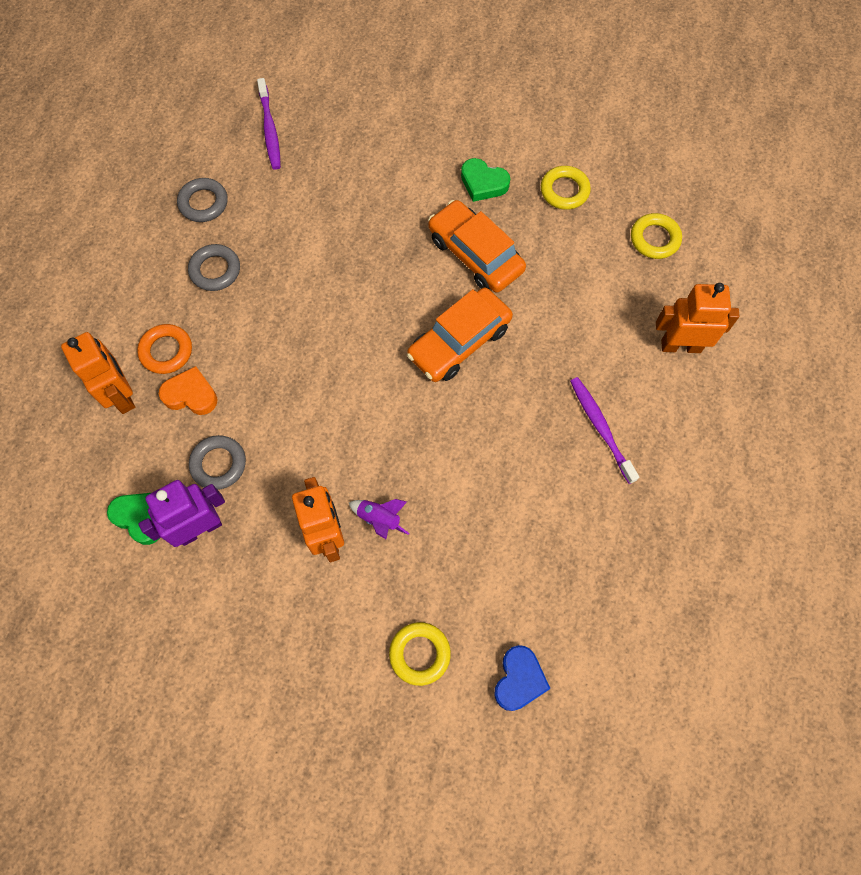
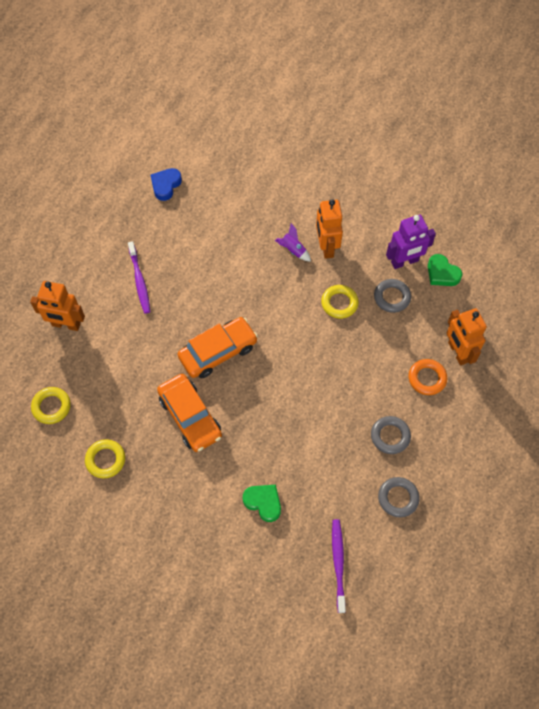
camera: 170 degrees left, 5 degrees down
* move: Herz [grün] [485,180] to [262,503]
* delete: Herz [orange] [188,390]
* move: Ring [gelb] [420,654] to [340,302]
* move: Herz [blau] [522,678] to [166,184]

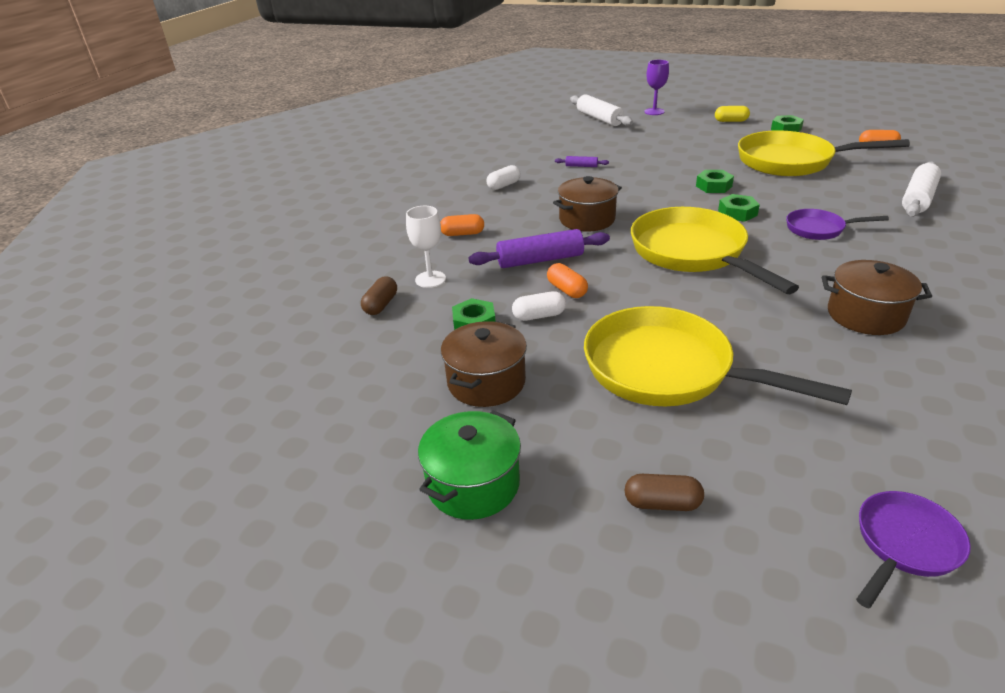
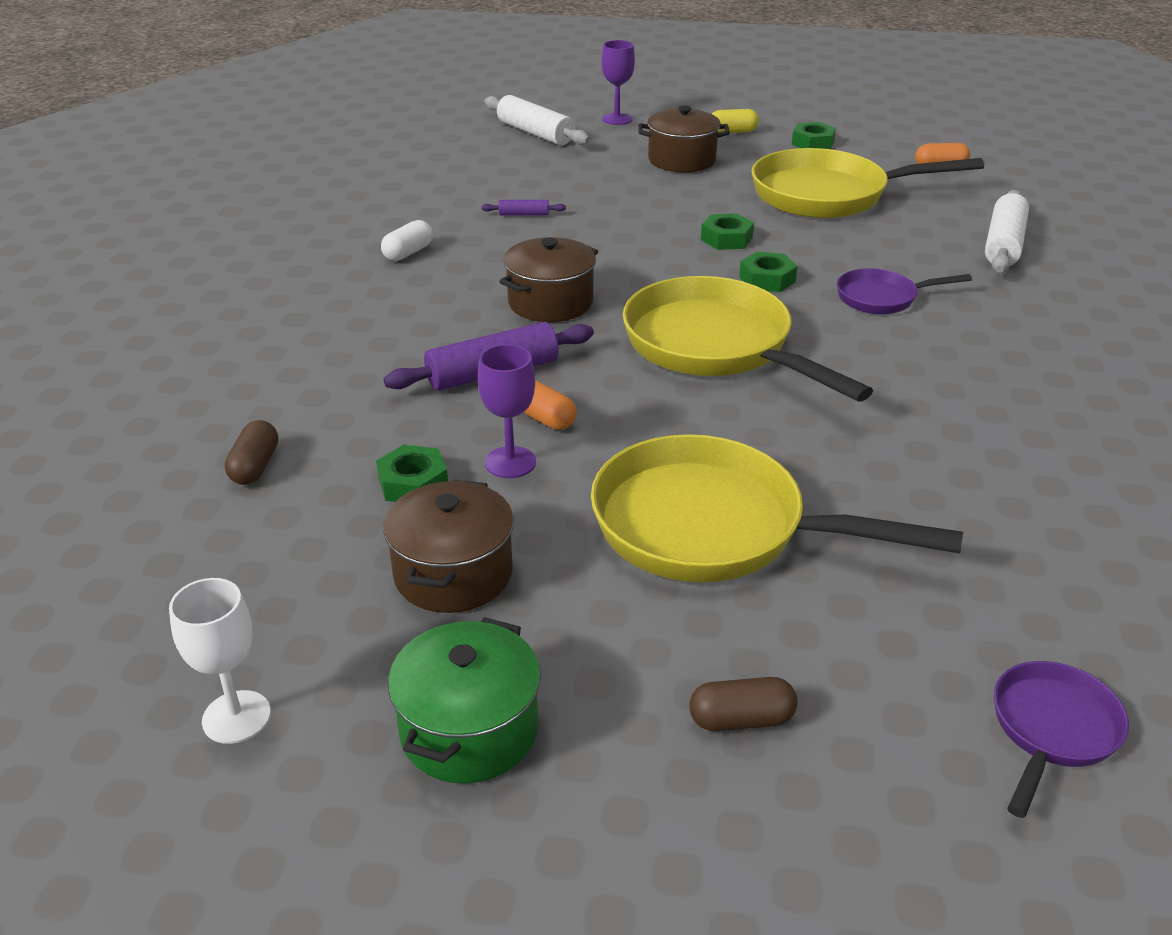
camera: 15 degrees left, 0 degrees up
* move: Kelch [weiß] [426,247] to [220,661]
* delete: Kapsel [orange] [462,225]
* move: Kochtopf [braun] [877,297] to [684,139]
* replace: Kapsel [weiß] [539,306] to Kelch [lila] [507,411]

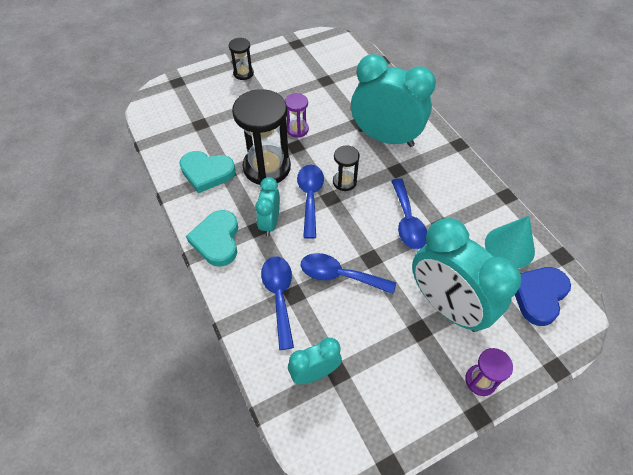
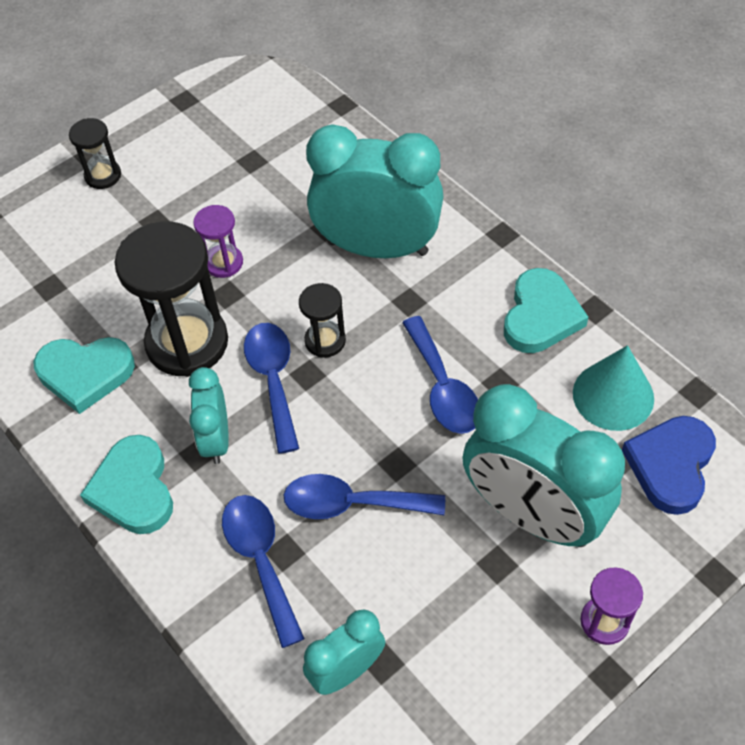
camera: 10 degrees left, 0 degrees up
* insert: Herz [türkis] [546,310]

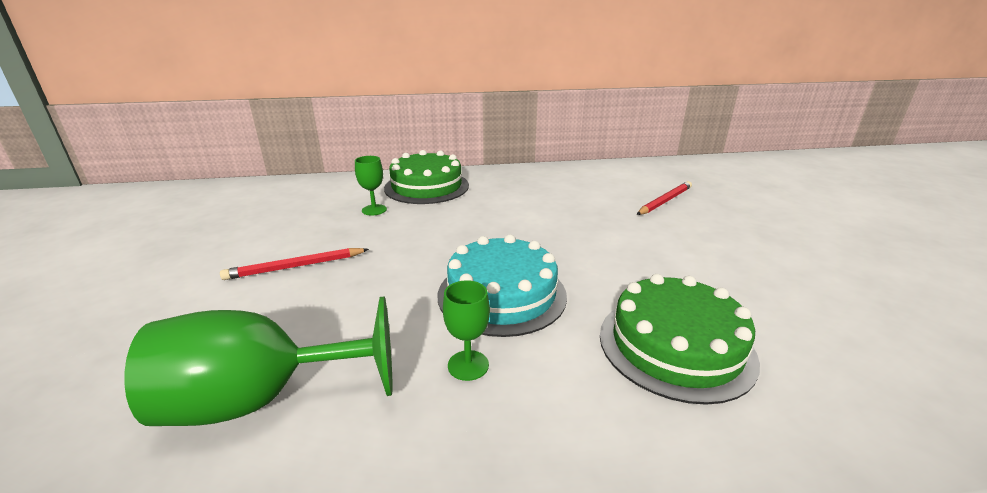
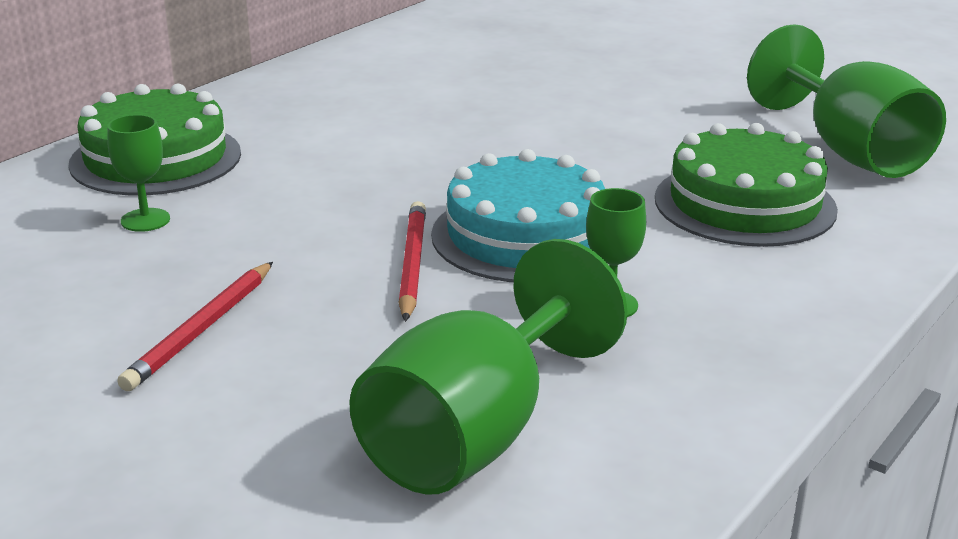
camera: 45 degrees left, 0 degrees up
* move: Bleistift [rot] [664,198] to [412,261]
* insert: Kelch [grün] [846,101]

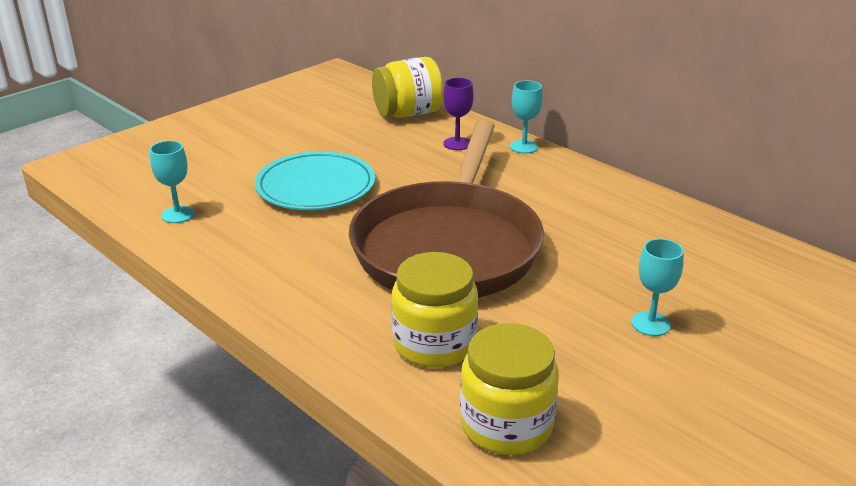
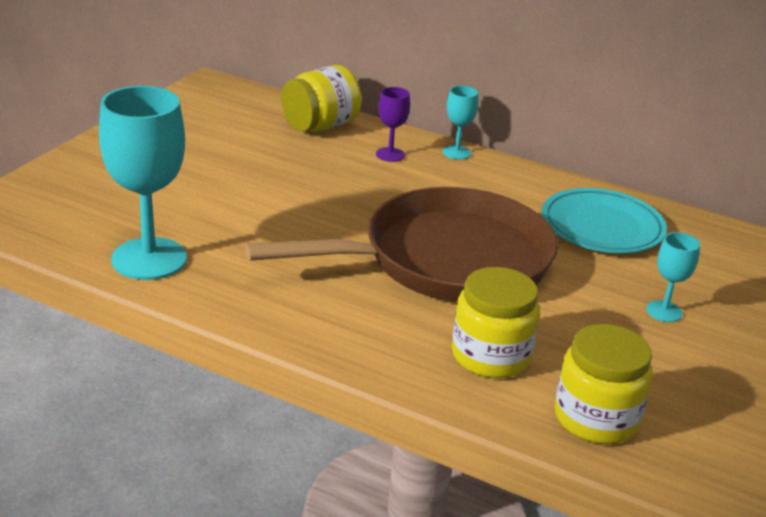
camera: 20 degrees left, 0 degrees up
* rotate: Pfanne [braun] [446,209] = [401,244] 105 degrees counterclockwise
* resize: Kelch [türkis] [172,182] = [143,183] x2.11
* move: Teller [türkis] [315,180] to [604,220]

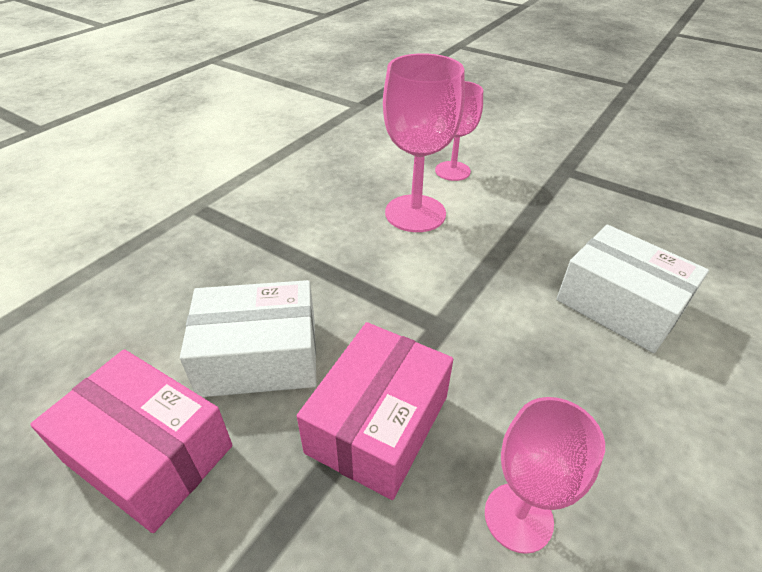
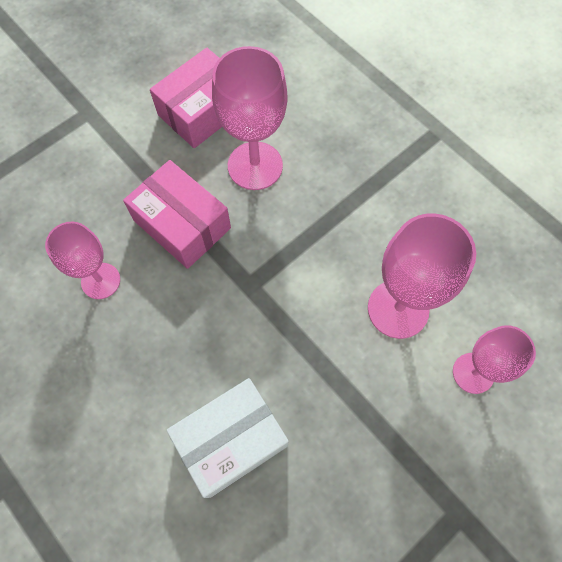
camera: 105 degrees right, 25 degrees up
* replace: Schachtel [weiß] [248,338] to Kelch [rosa] [249,118]

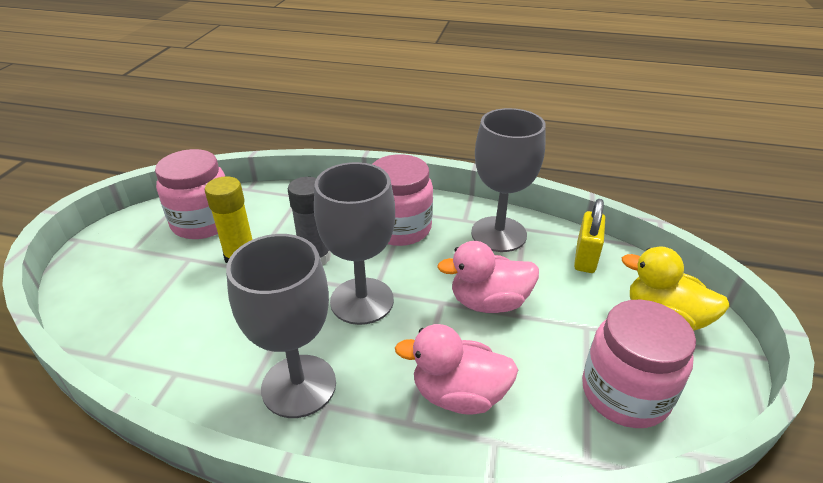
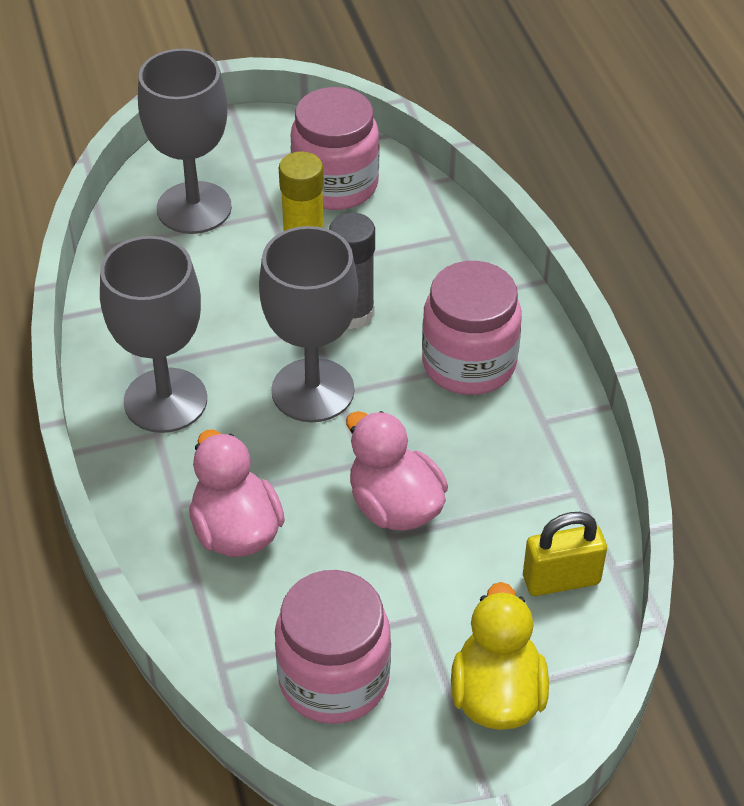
camera: 60 degrees right, 10 degrees up
* move: Kelch [grau] [508,180] to [185,141]

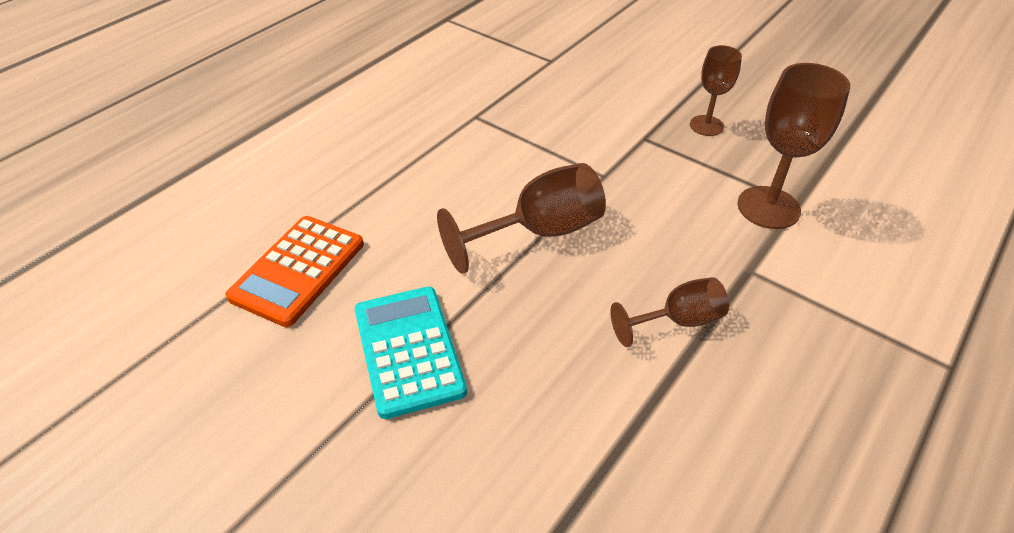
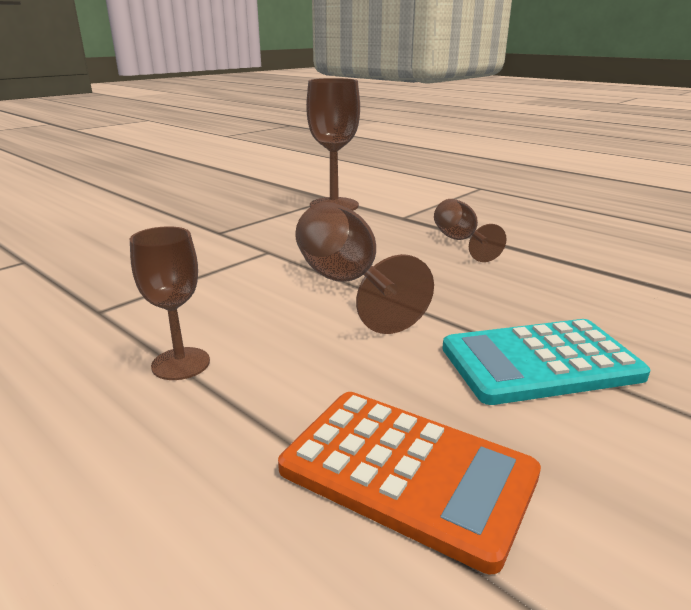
camera: 85 degrees left, 20 degrees down
* move: Kelch [braun] [716,90] to [170,303]

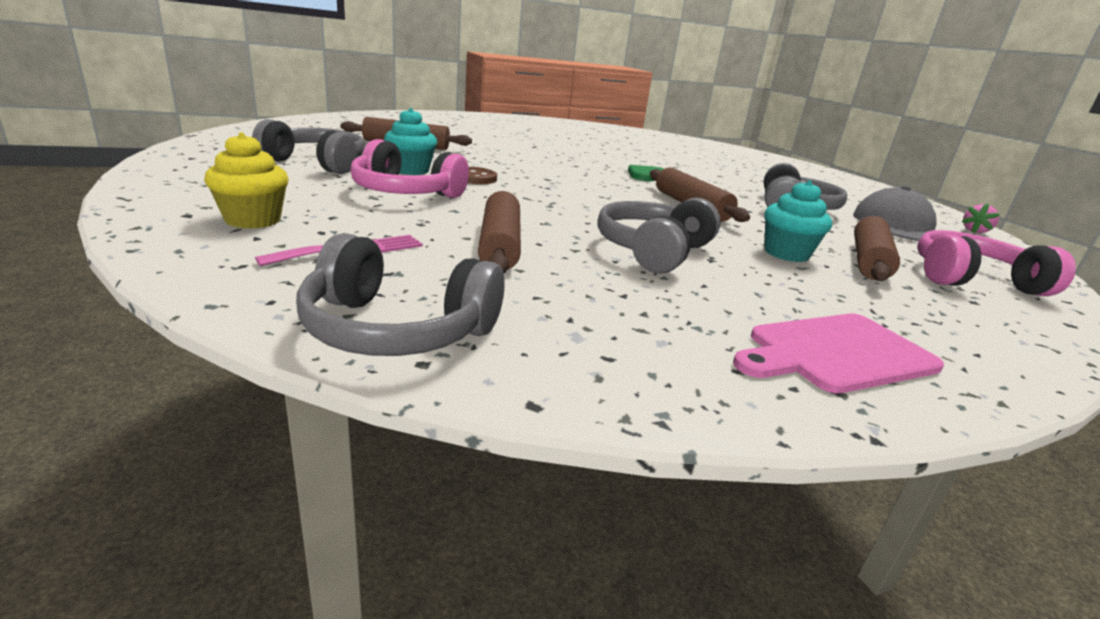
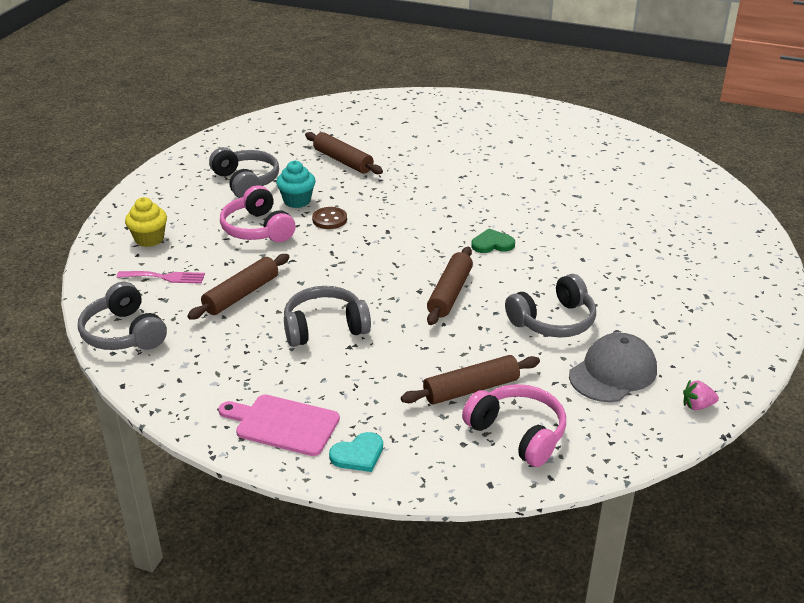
camera: 45 degrees right, 10 degrees up
* delete: Muffin [türkis] [798,221]
* insert: Herz [türkis] [356,452]

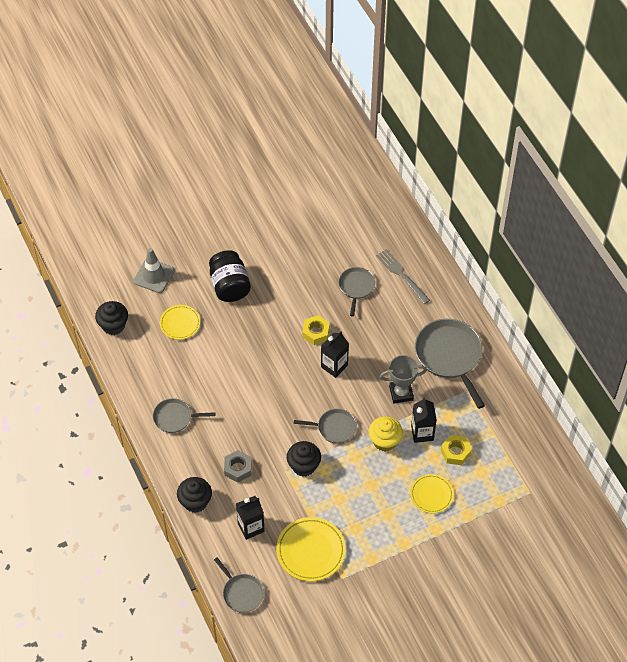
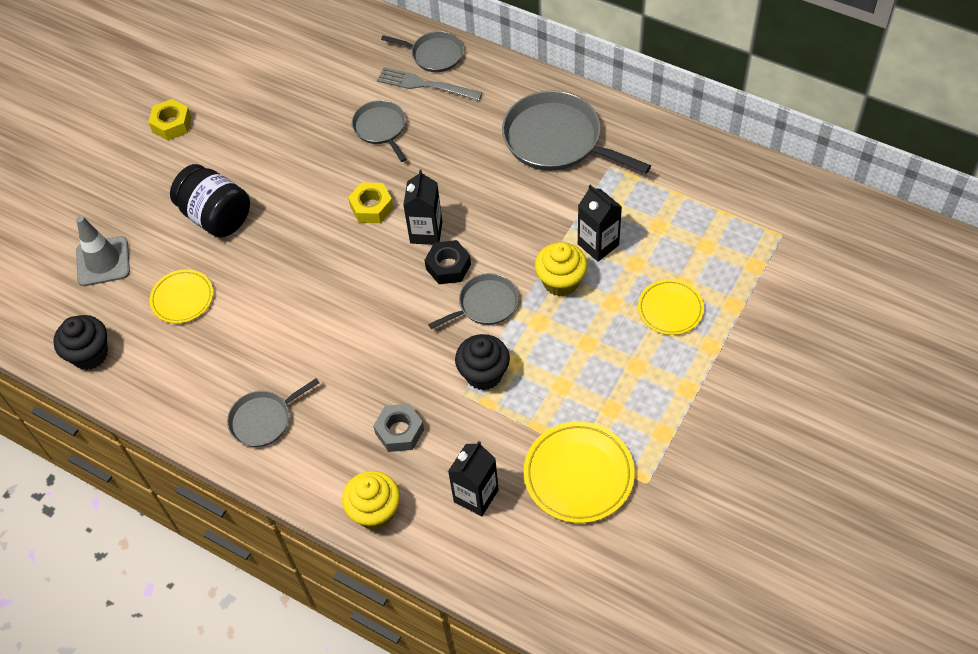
camera: 30 degrees left, 0 degrees up
* delete: Pokal [grau] [403,379]
* move: Sechskantmutter [gelb] [456,450] to [170,120]
* recolor: Muffin [schwarz] [194,495] to Muffin [gelb] [371,500]
* move: Pfanne [grau] [239,585] to [422,51]
* insert: Sechskantmutter [schwarz] [448,262]

